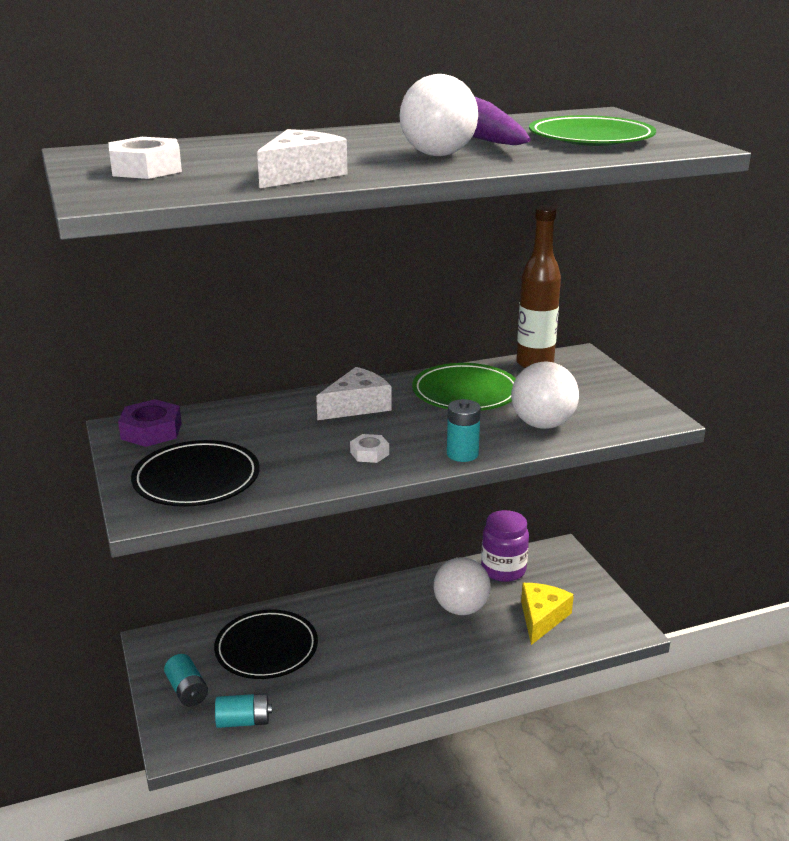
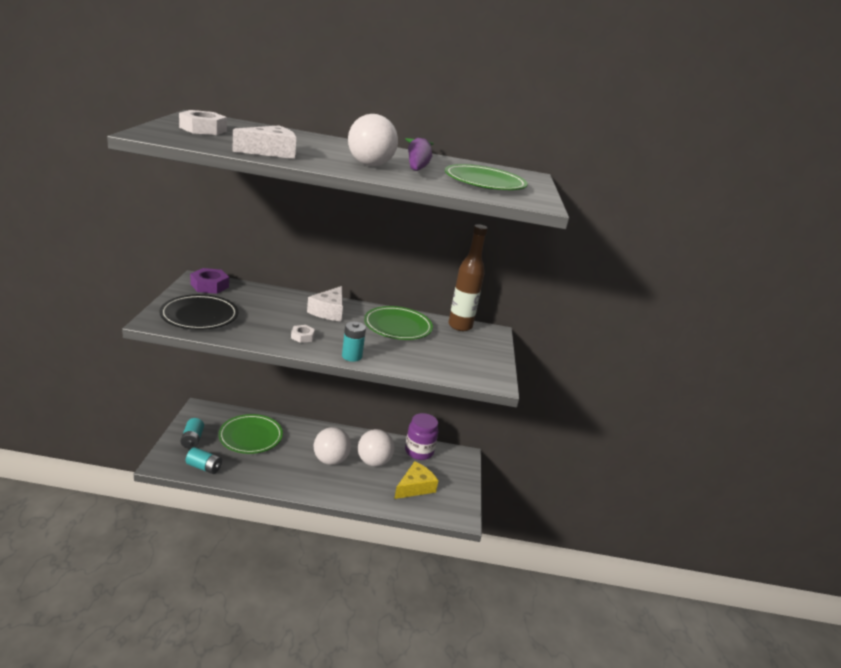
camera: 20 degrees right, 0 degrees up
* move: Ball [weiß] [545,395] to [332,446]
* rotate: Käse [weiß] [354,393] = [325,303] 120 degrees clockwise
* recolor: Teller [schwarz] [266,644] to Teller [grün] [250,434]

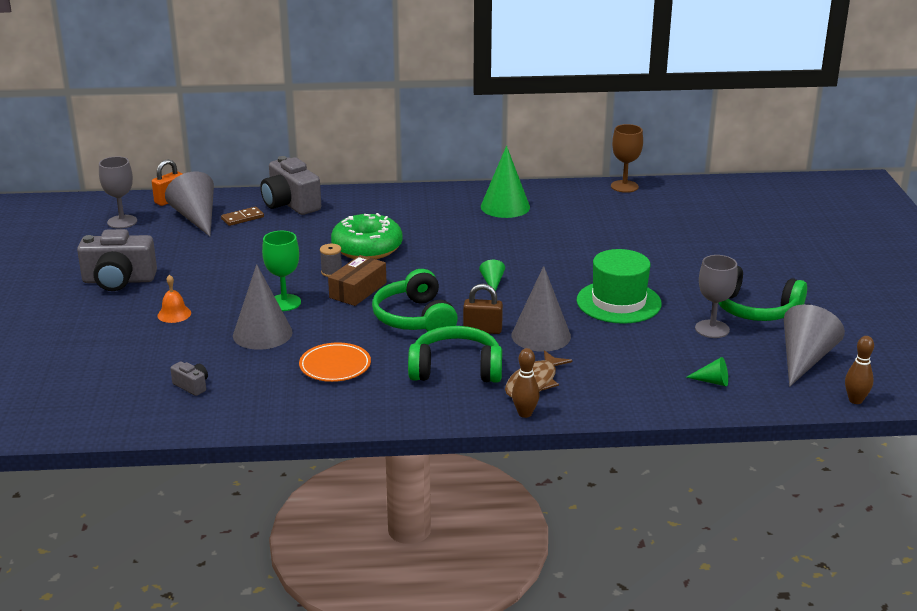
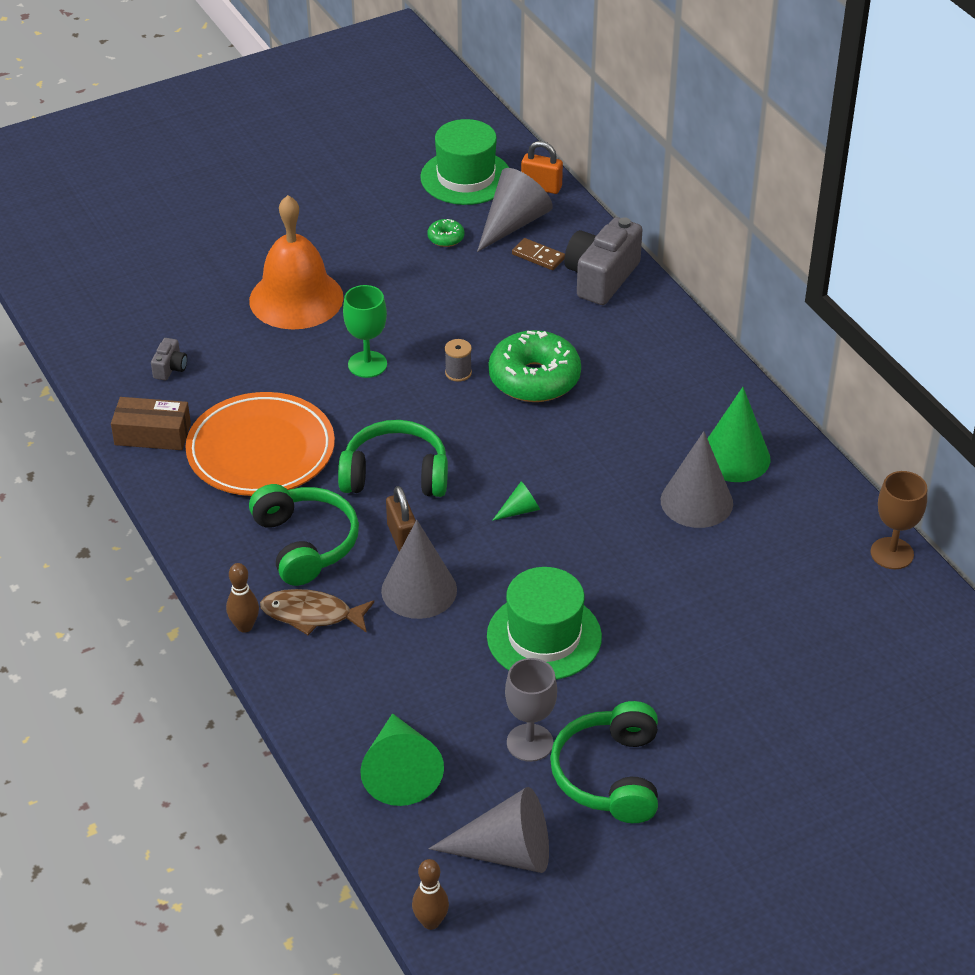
camera: 65 degrees right, 15 degrees up
* replace: Kelch [grau] [118,192] to Hut [grün] [465,162]
* delete: Kamera [grau] [117,260]
* move: Schachtel [braun] [357,280] to [151,423]
* move: Kegel [grau] [263,307] to [697,479]
* rotate: Kopfhörer [grün] [415,300] = [393,458] 45 degrees clockwise
* resize: Glocke [orange] [174,299] = [296,262] x2.49
* resize: Teller [orange] [335,362] = [260,444] x1.81
* resize: Kegel [grün] [707,371] = [402,759] x2.13
* insert: Donut [grün] [445,233]

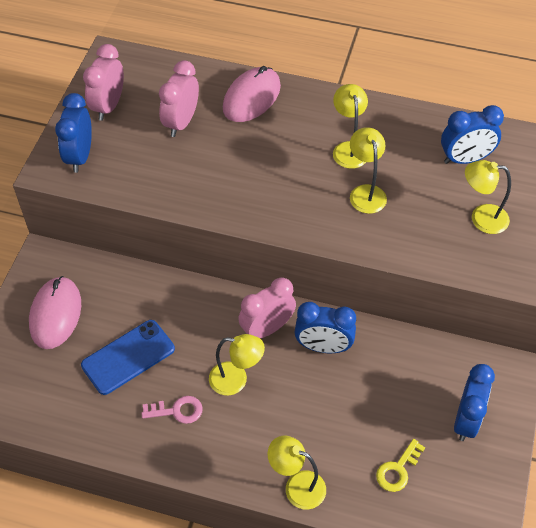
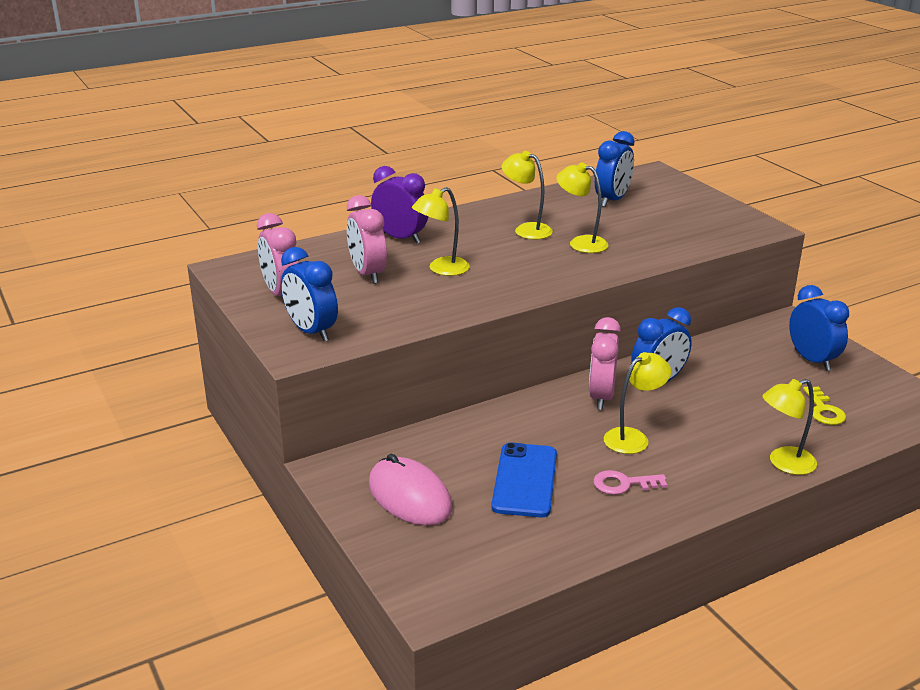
camera: 45 degrees left, 25 degrees down
* replace: Computermaus [rosa] [252,94] to Wecker [lila] [399,205]
* move: Lampe [gelb] [488,197] to [441,231]
* rotate: Schlüssel [rosa] [172,410] = [630,482] 135 degrees counterclockwise

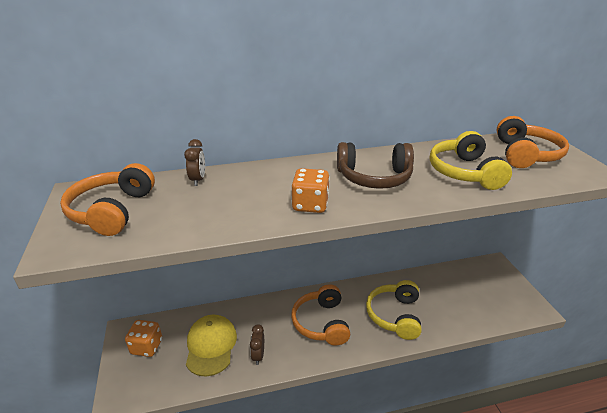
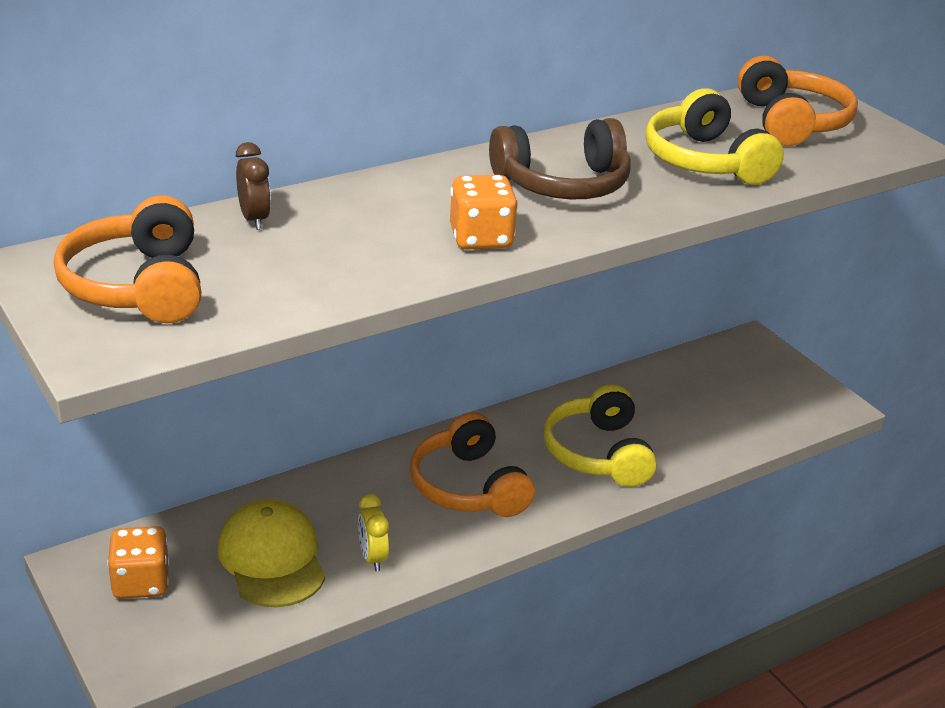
camera: 20 degrees left, 0 degrees up
* recolor: Wecker [braun] [257,344] to Wecker [gelb] [373,533]

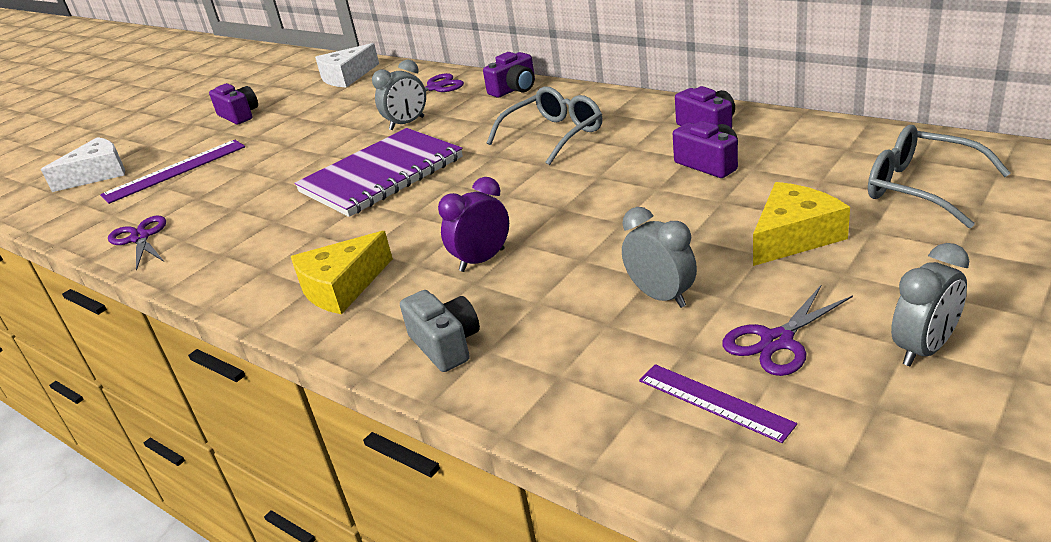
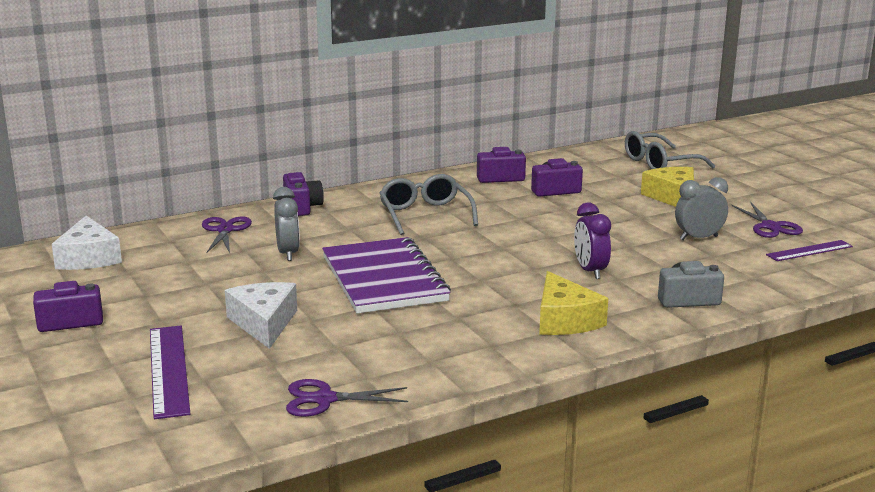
camera: 70 degrees left, 10 degrees down
* move: Käse [weiß] [83,164] to [261,315]
* delete: Wecker [grau] [930,304]

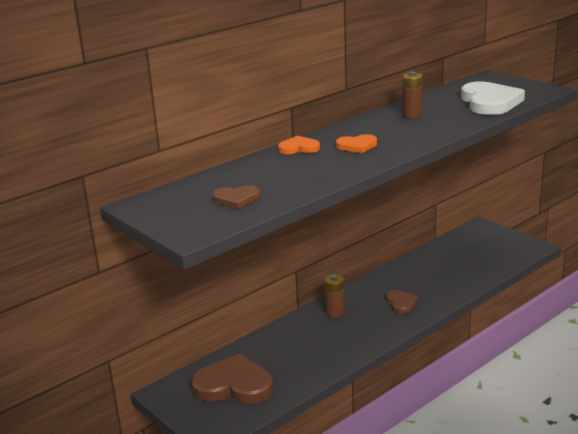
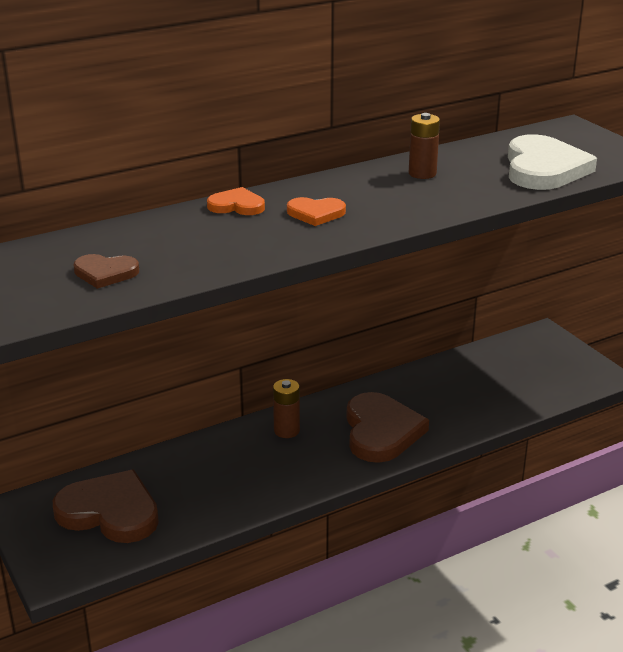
camera: 10 degrees right, 5 degrees up
* resize: Herz [braun] [402,302] = [387,427] x1.94

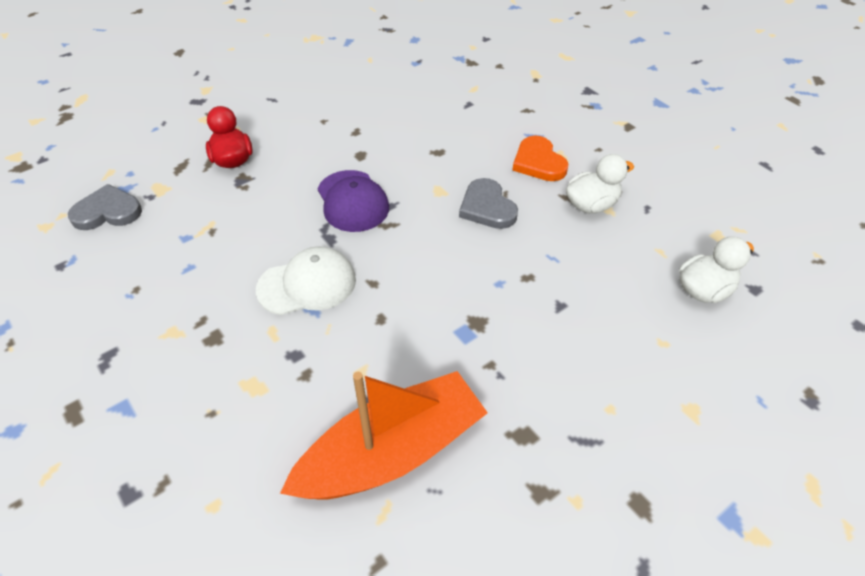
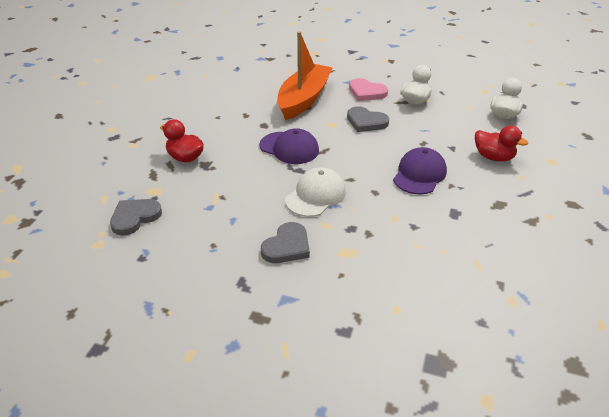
camera: 35 degrees left, 10 degrees down
* recolor: Herz [orange] [540,158] to Herz [rosa] [368,89]
* move: Boot [orange] [384,435] to [304,75]
* insert: Ente [rot] [501,143]
* insert: Kappe [lila] [420,170]
* insert: Herz [grau] [285,242]

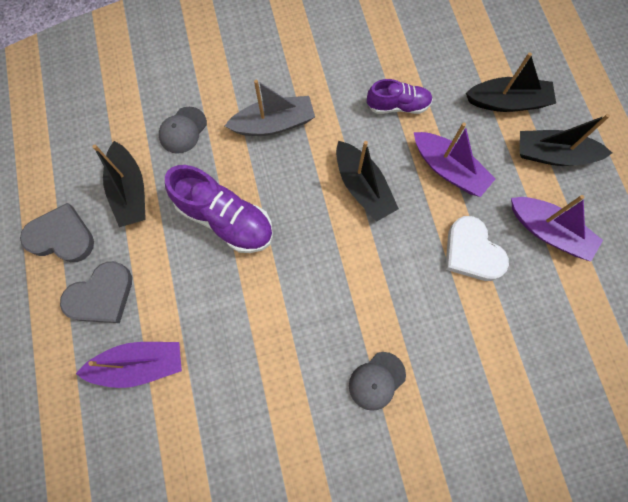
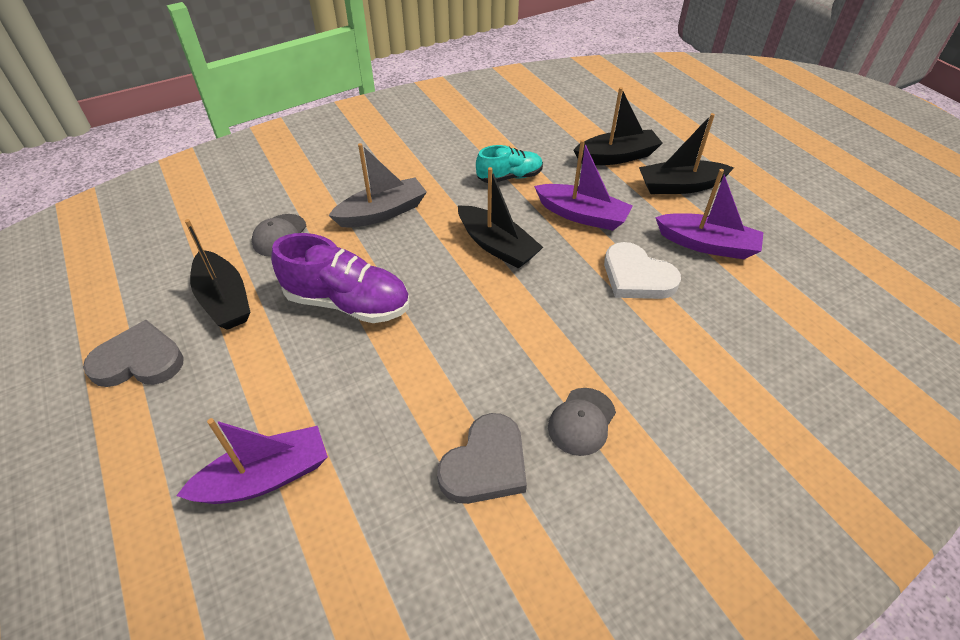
camera: 15 degrees left, 25 degrees down
* recolor: Schuh [lila] [400,96] to Schuh [türkis] [509,164]
* move: Herz [grau] [96,292] to [482,458]

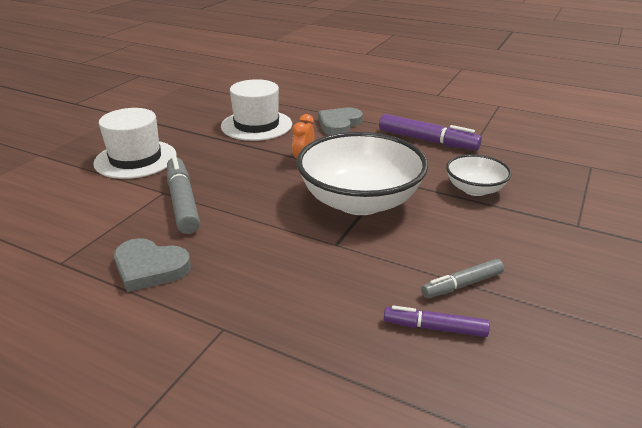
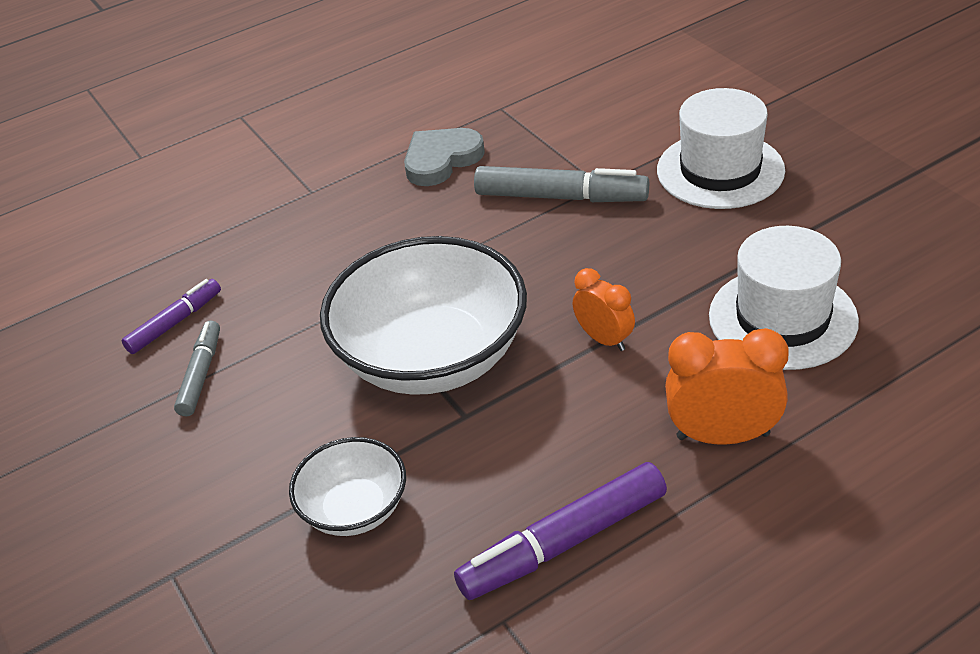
camera: 125 degrees right, 10 degrees up
* replace: Herz [grau] [340,121] to Wecker [orange] [727,386]

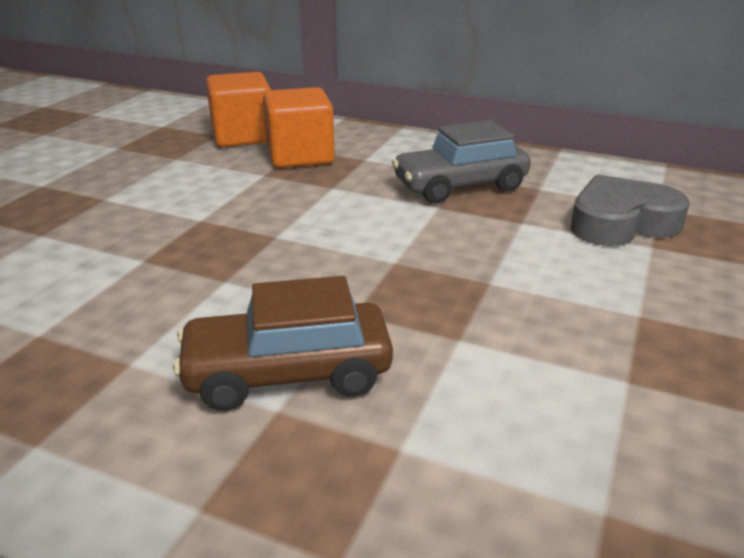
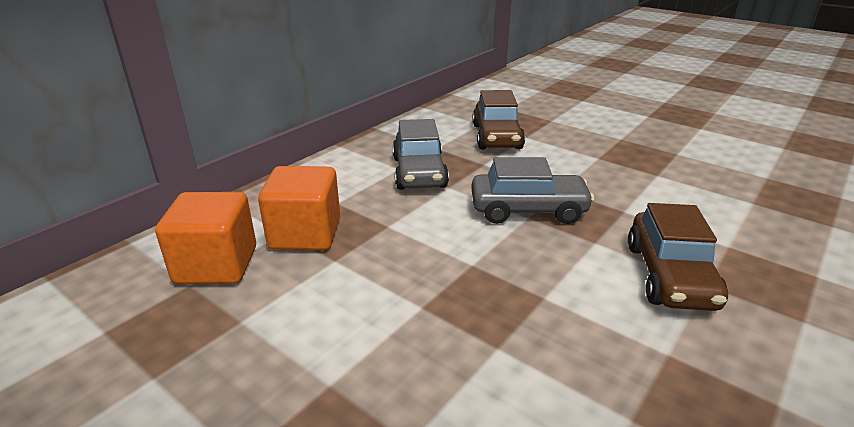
camera: 75 degrees left, 0 degrees up
* replace: Herz [grau] [630,210] to Auto [braun] [498,119]
* insert: Auto [grau] [533,190]

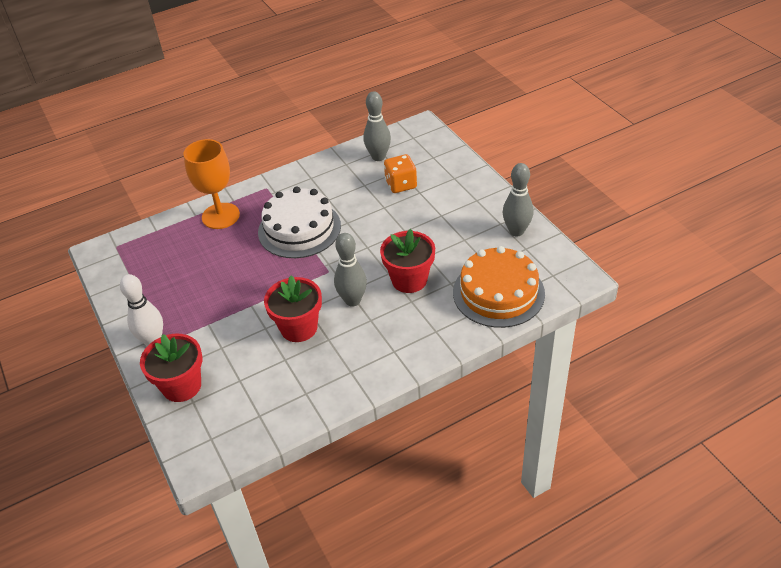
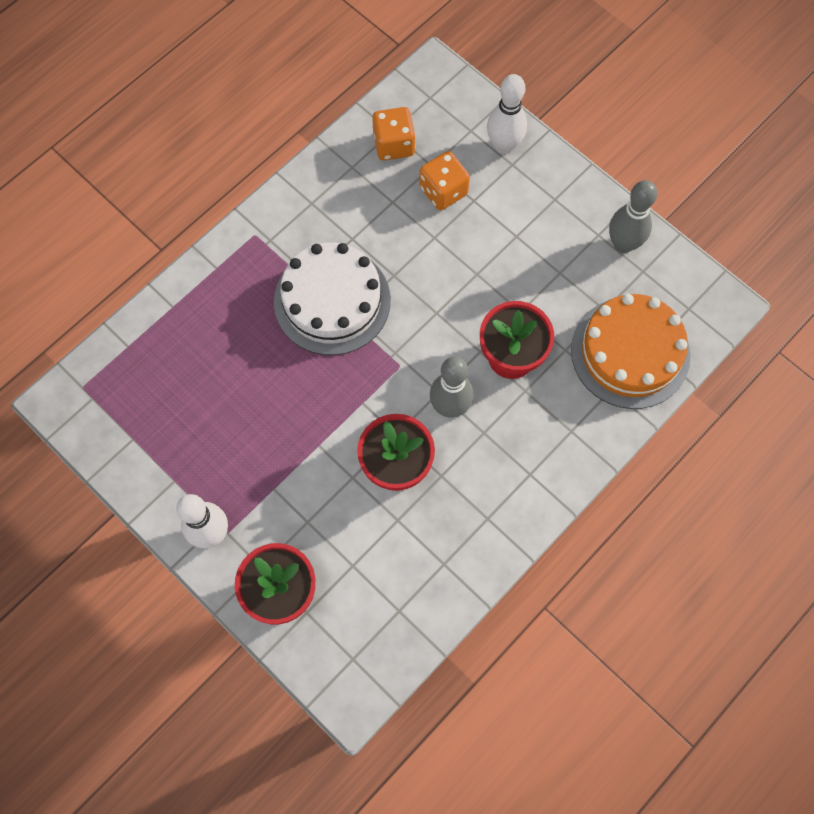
camera: 20 degrees left, 25 degrees up
* replace: Bowlingkegel [grau] [377,126] to Spielwürfel [orange] [394,134]
* delete: Kelch [orange] [211,184]
* insert: Bowlingkegel [weiß] [507,114]

